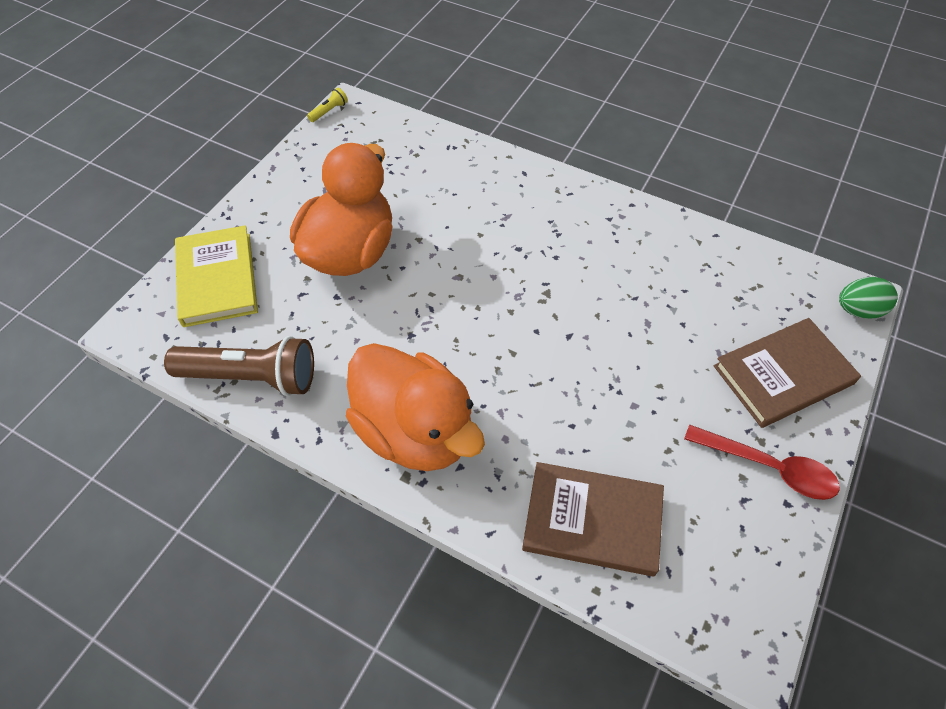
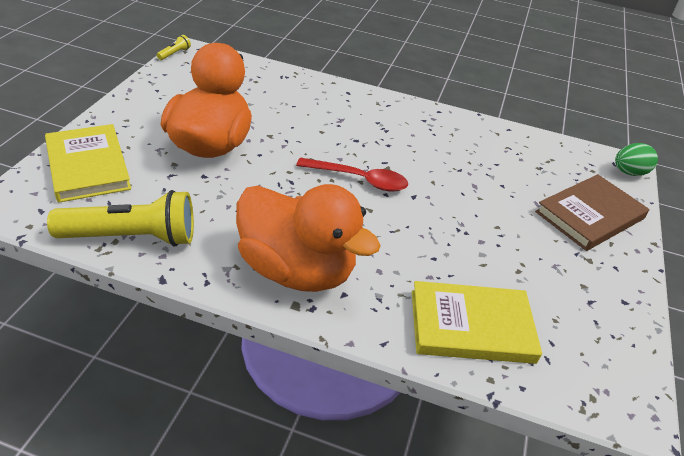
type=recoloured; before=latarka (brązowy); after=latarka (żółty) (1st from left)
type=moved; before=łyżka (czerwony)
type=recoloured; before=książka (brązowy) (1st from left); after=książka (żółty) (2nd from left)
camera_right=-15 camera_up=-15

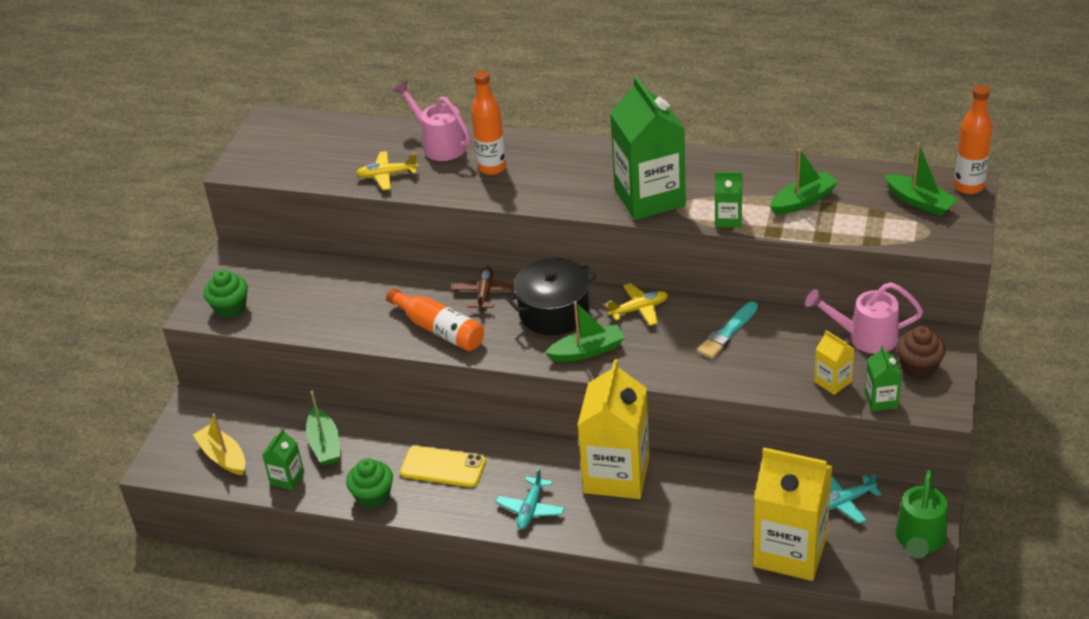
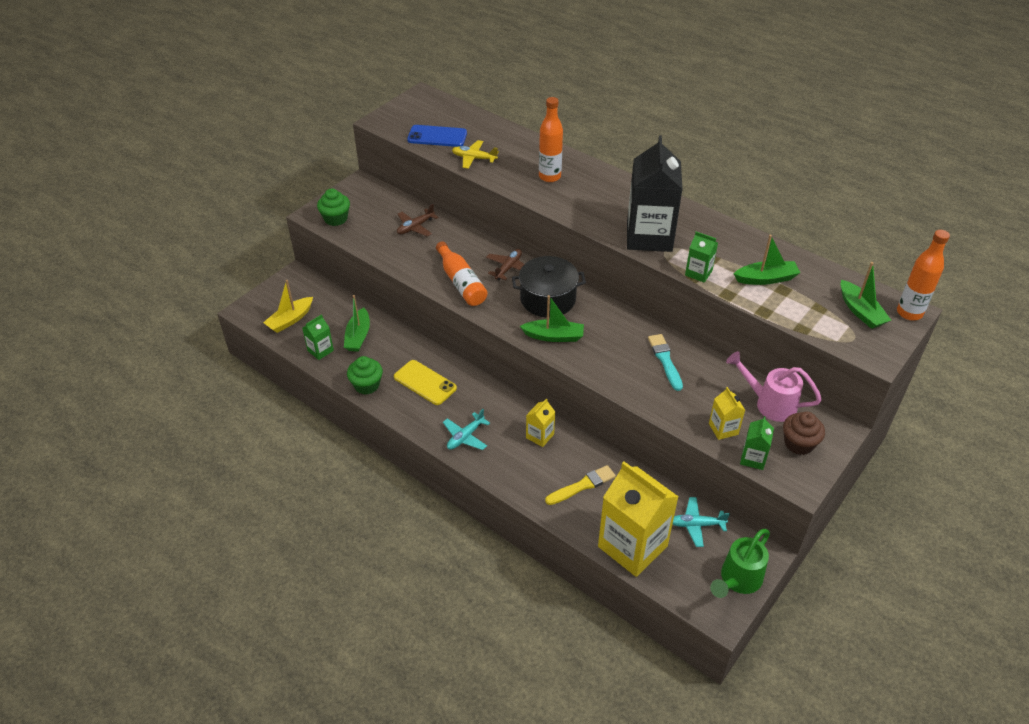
type=turned; before=łódka (żółty); turn=-120
type=added; after=samolot (brązowy) (1st from left)
type=added; after=telefon (niebieski)
type=resized; before=karton mleka (żółty) (1st from left); scale=0.45
type=added; after=pędzel (żółty)
type=recoloured; before=karton mleka (zielony) (2nd from left); after=karton mleka (czarny)
type=turned; before=pędzel (turkusowy); turn=105
type=removed; before=konewka (różowy) (1st from left)
type=removed; before=samolot (żółty) (2nd from left)
camera_right=20 camera_up=5

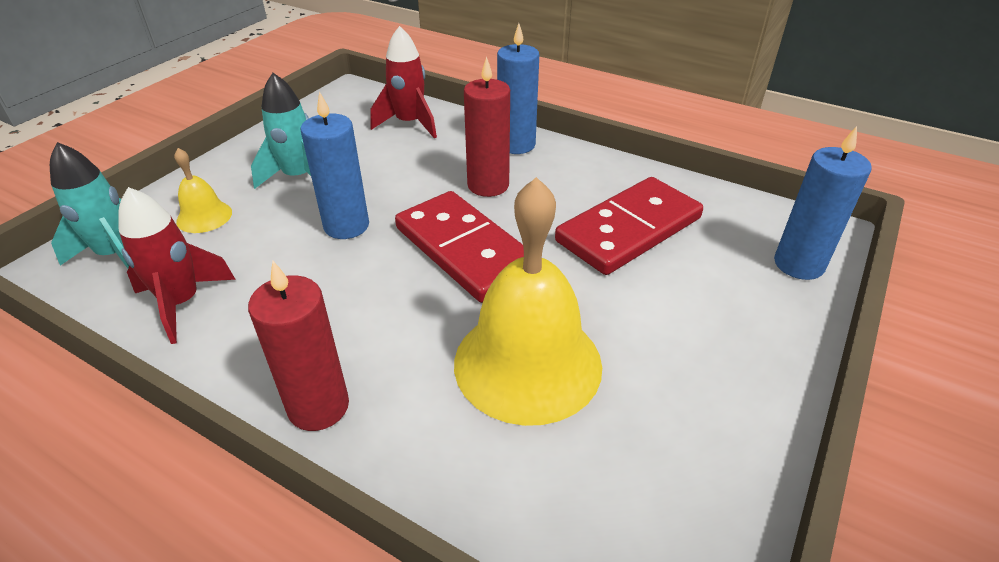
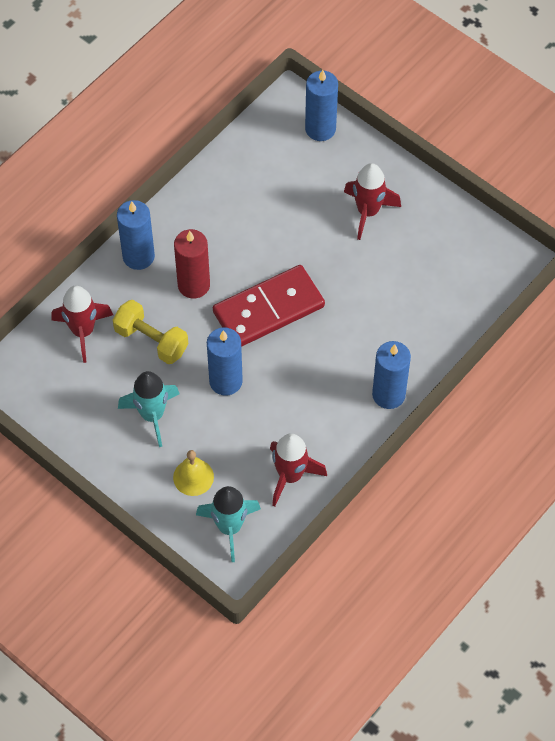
type=added; after=hantel (żółty)
type=added; after=rakieta (czerwony) (3rd from left)
type=recoloured; before=świeca (czerwony) (1st from left); after=świeca (niebieski) (4th from left)
type=removed; before=dzwonek (żółty) (2nd from left)
type=removed; before=kostka domina (czerwony) (2nd from left)
camera_right=-80 camera_up=20

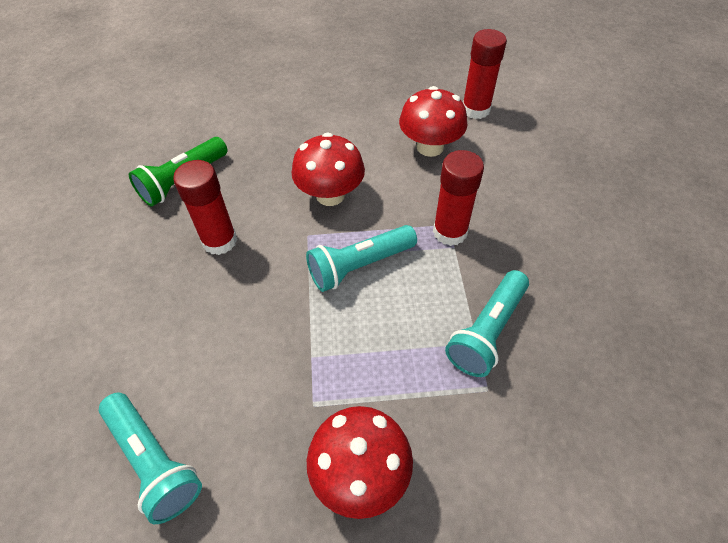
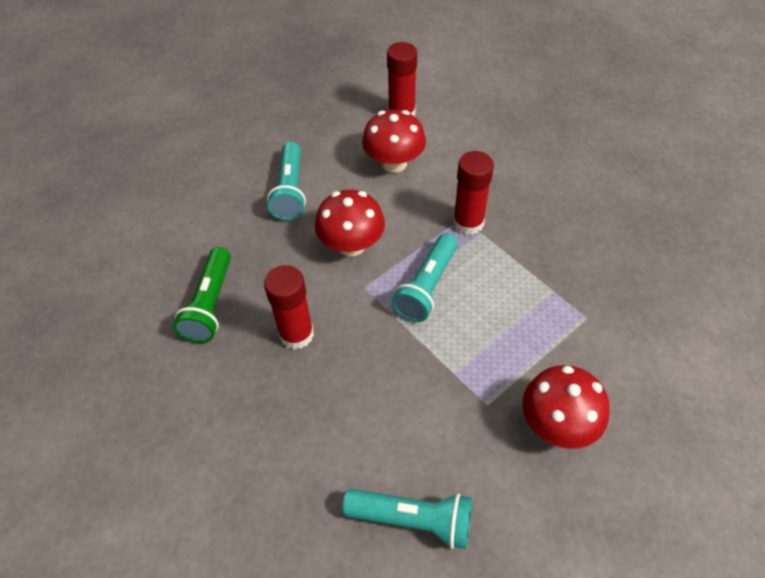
type=moved; before=latarka (turkusowy) (3rd from left in the first image); after=latarka (turkusowy) (1st from left)
camera_right=-35 camera_up=0

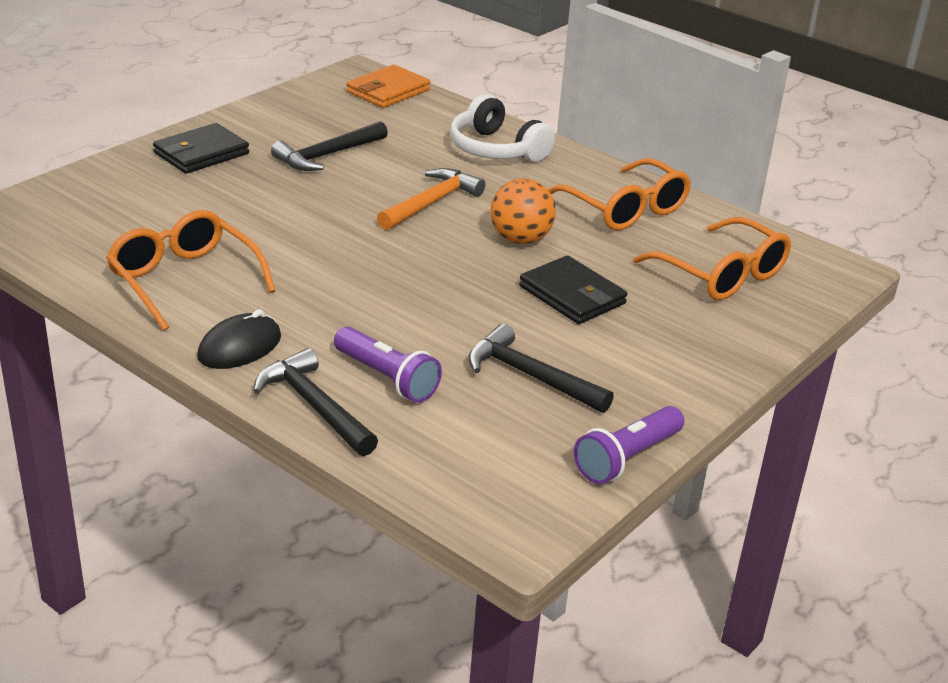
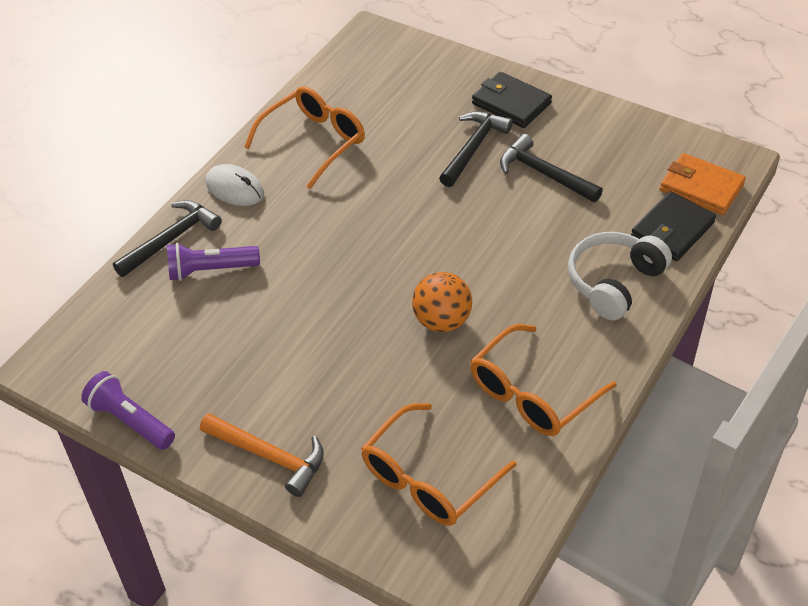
type=turned; before=latarka (fioletowy) (1st from left in the first image); turn=45
type=moved; before=młotek (pomarańczowy)
type=recoloured; before=myszka (czarny); after=myszka (biały)
type=moved; before=młotek (czarny) (3rd from left in the first image); after=młotek (czarny) (2nd from left)
type=moved; before=portfel (czarny) (2nd from left)
camera_right=85 camera_up=15

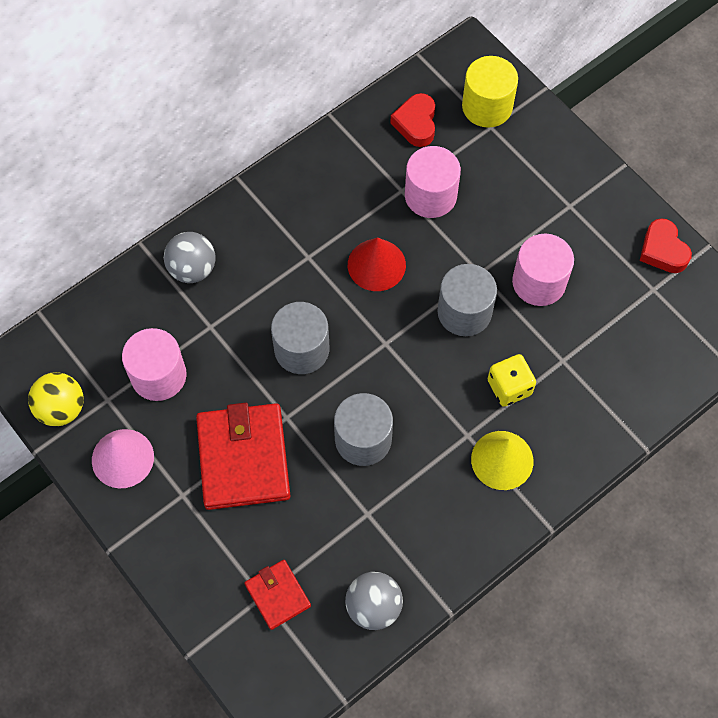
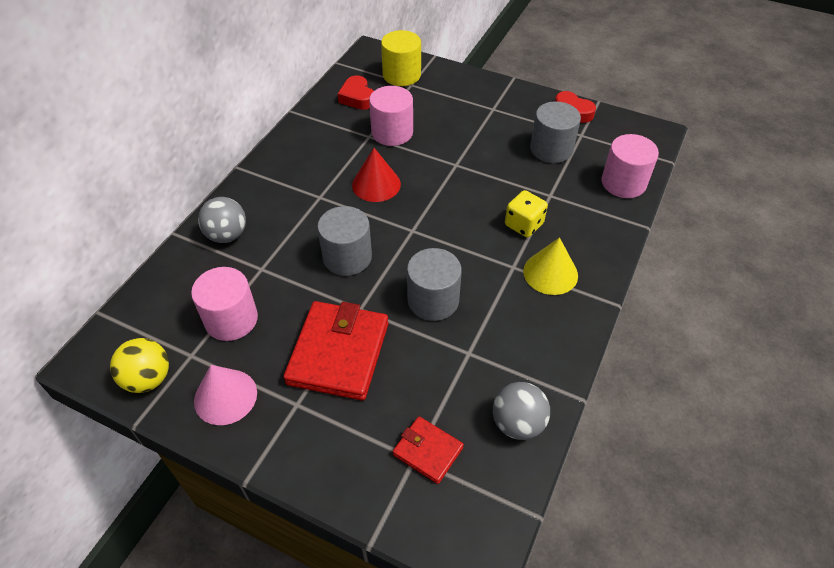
type=turned; before=portfel (czerwony) (1st from left); turn=45
type=moved; before=walec (szary) (3rd from left)
type=moved; before=walec (różowy) (3rd from left)
camera_right=-25 camera_up=-15

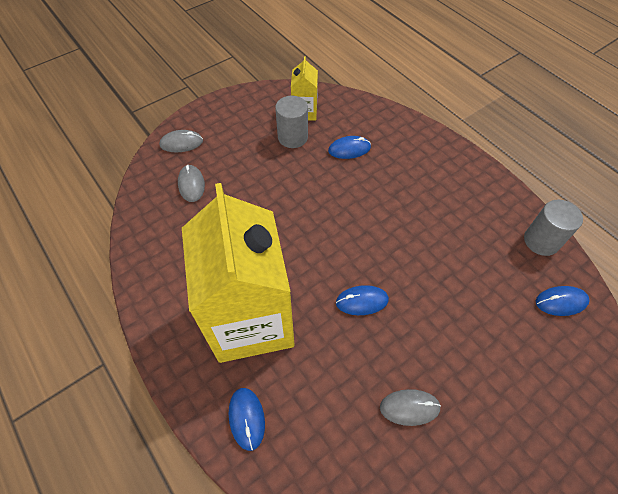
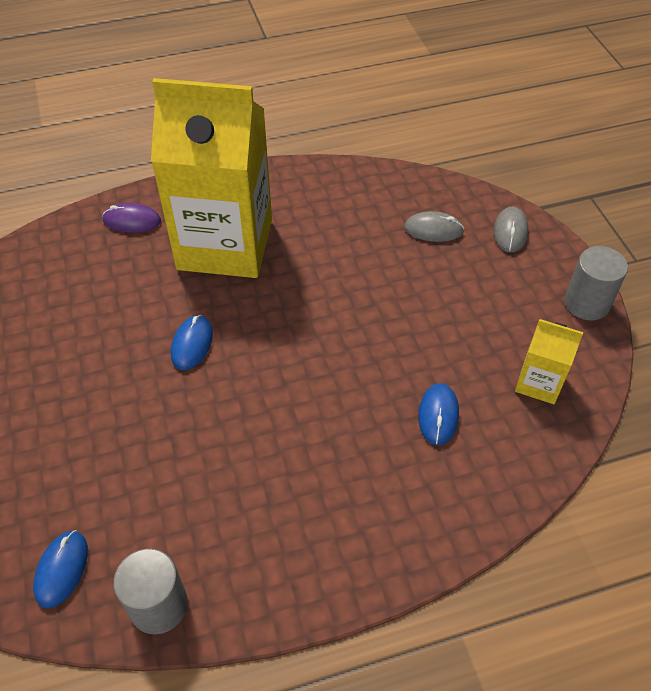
type=recoloured; before=myszka (niebieski) (1st from left); after=myszka (fioletowy)
type=moved; before=walec (szary) (1st from left in the first image); after=walec (szary) (2nd from left)
type=removed; before=myszka (szary) (3rd from left)
camera_right=110 camera_up=-5

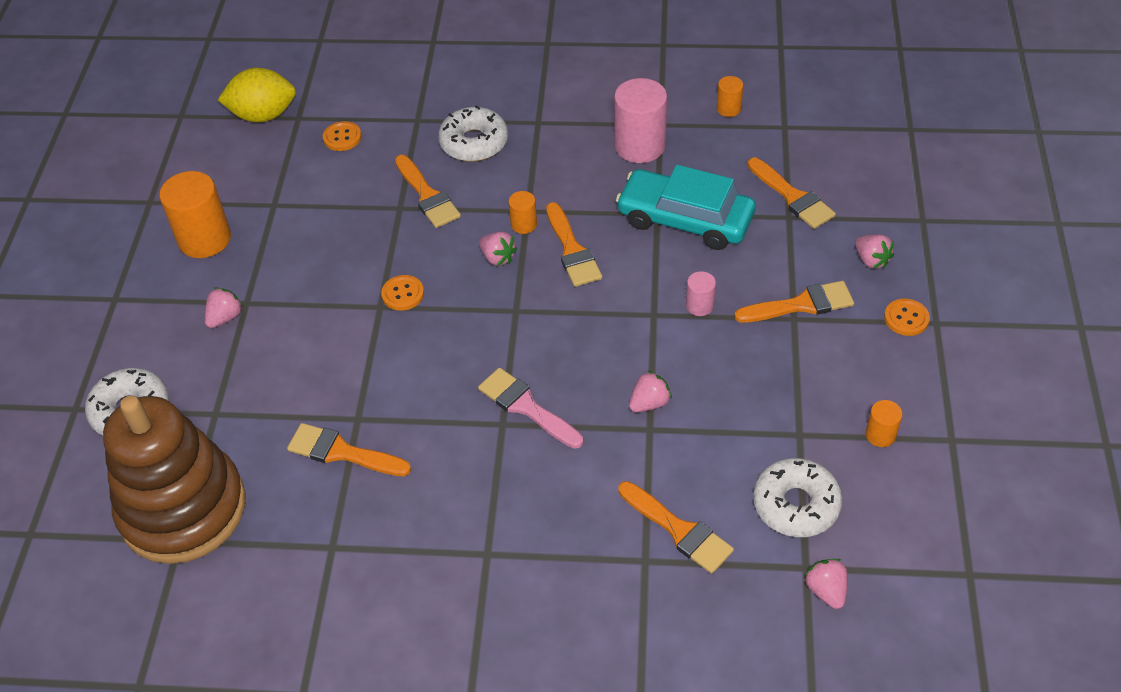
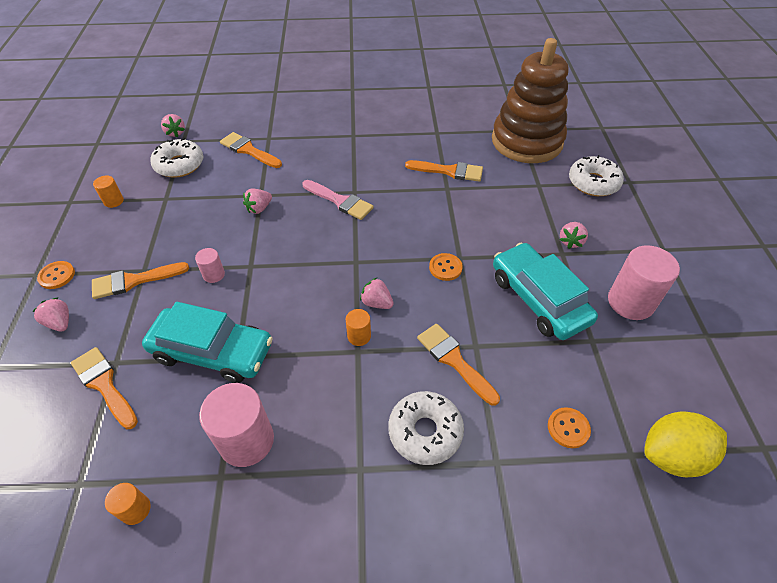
type=added; after=samochód (turkusowy) (2nd from left)
type=recoloured; before=walec (pomarańczowy) (1st from left); after=walec (różowy) (3rd from left)
type=removed; before=pędzel (pomarańczowy) (3rd from left)
camera_right=170 camera_up=0

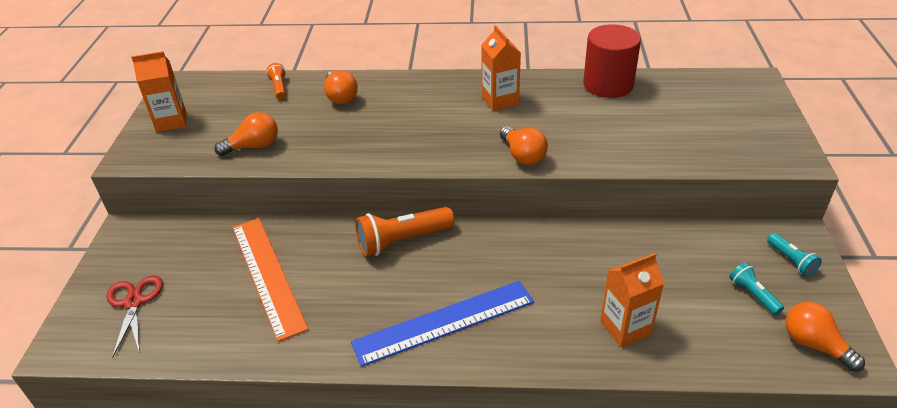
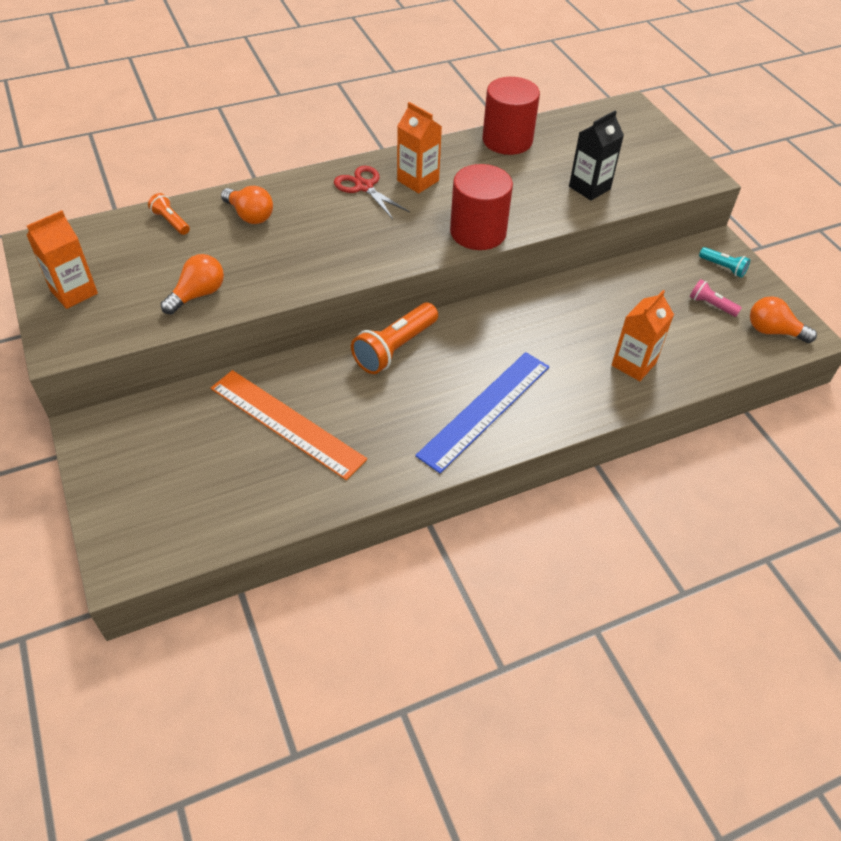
type=moved; before=nożyczki (czerwony)
type=replaced; before=żarówka (pomarańczowy) (3rd from left); after=walec (czerwony) (1st from left)
type=added; after=karton mleka (czarny)
type=recoloured; before=latarka (turkusowy) (1st from left); after=latarka (różowy)
camera_right=-30 camera_up=10

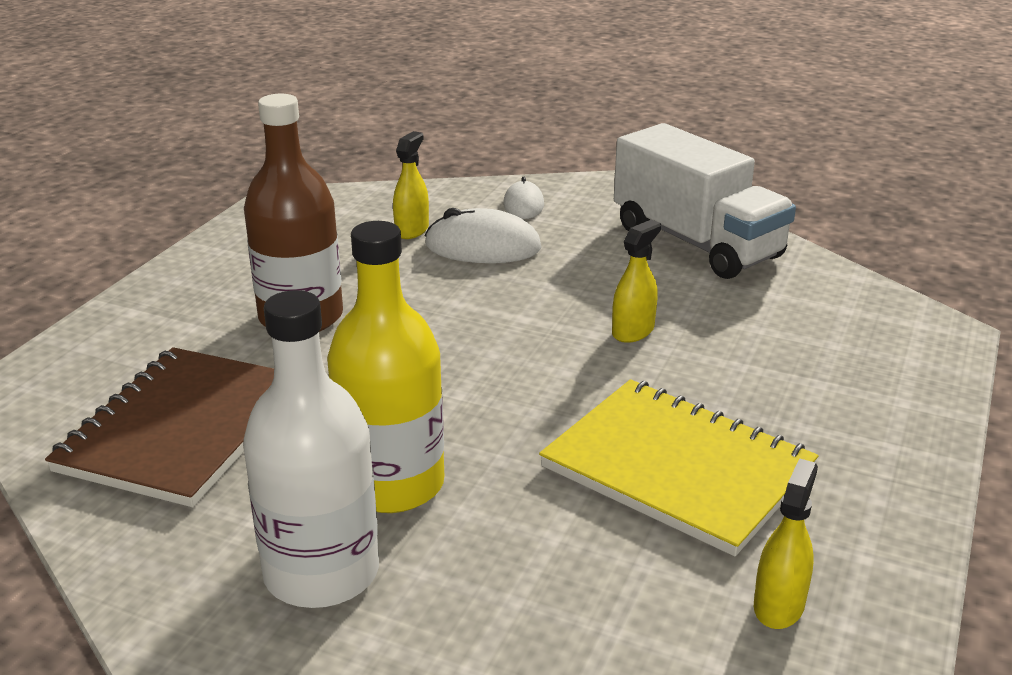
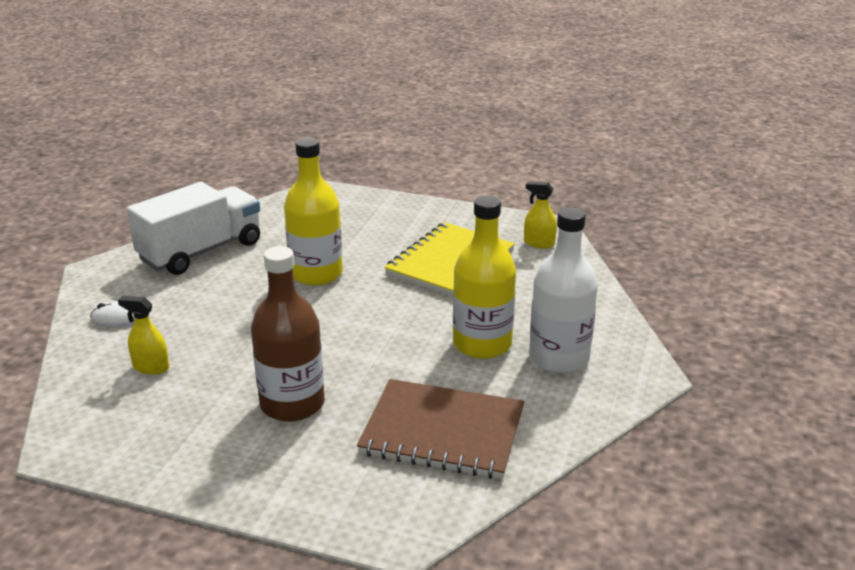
type=replaced; before=spryskiwacz (żółty) (2nd from left); after=butelka (żółty) (1st from left)
type=removed; before=myszka (biały) (1st from left)
camera_right=-95 camera_up=0

